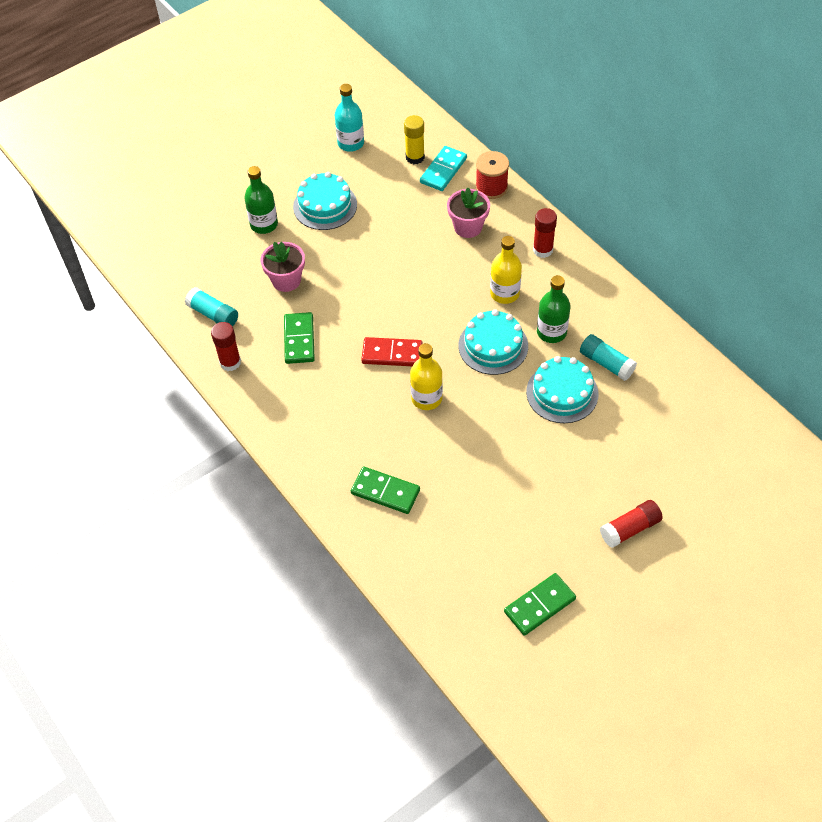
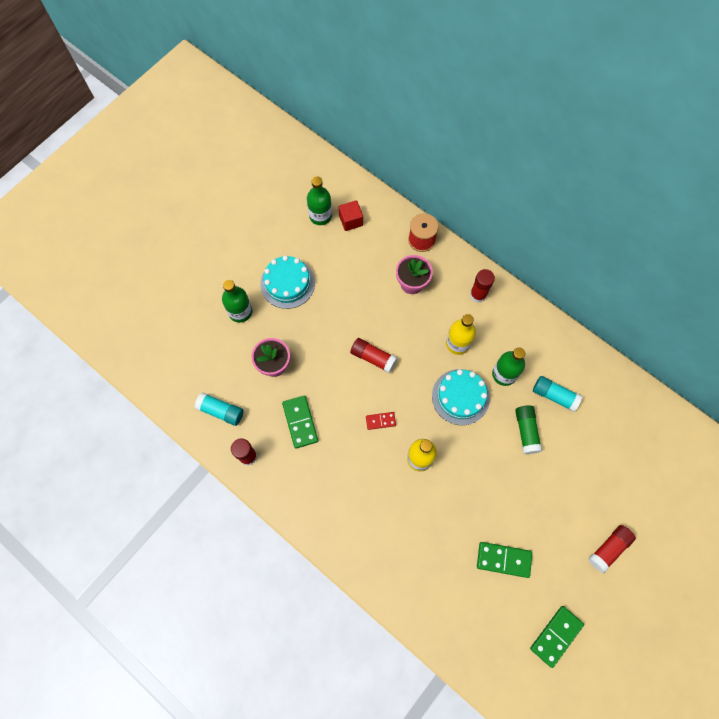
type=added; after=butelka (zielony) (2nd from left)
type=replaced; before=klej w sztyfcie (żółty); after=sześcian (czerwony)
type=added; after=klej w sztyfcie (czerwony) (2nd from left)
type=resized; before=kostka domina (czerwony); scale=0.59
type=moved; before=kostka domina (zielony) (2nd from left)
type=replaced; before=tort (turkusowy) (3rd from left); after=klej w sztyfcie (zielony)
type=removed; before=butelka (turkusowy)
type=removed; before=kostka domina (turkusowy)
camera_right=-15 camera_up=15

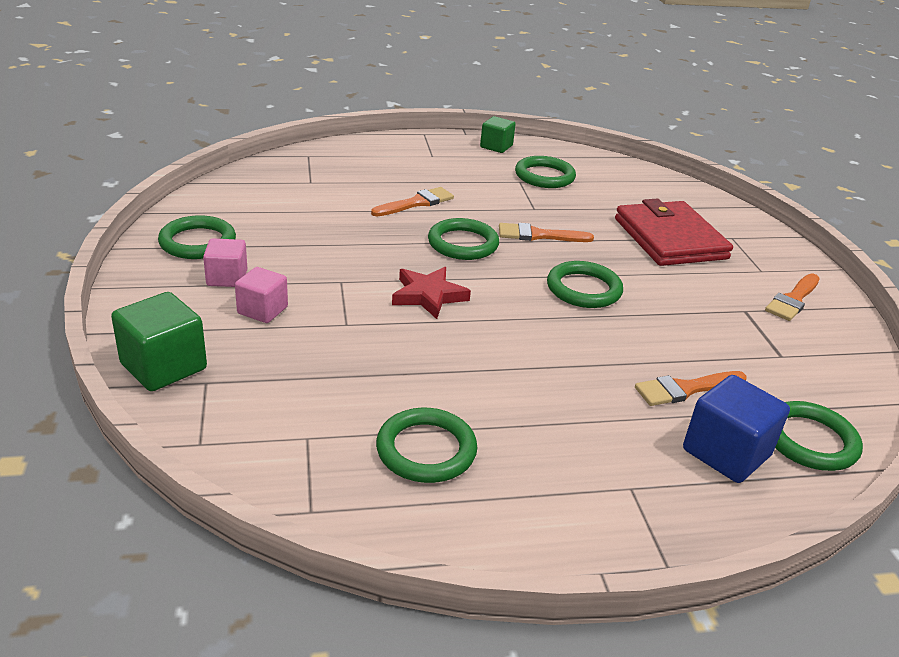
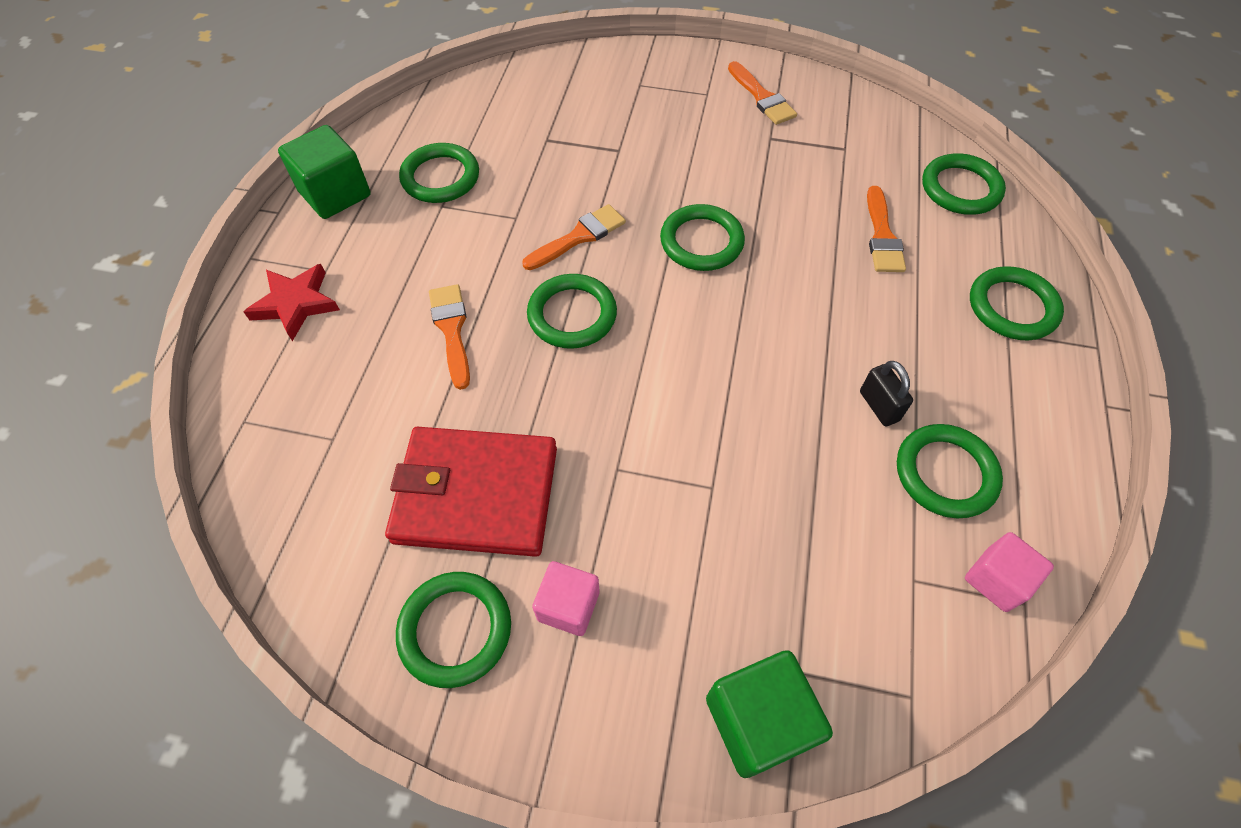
type=moved; before=gwiazda (czerwony)
type=resized; before=sześcian (zielony) (2nd from left in the first image); scale=1.54
type=moved; before=portfel (czerwony)
type=turned; before=pędzel (pomarańczowy) (2nd from left); turn=-150
type=added; after=kłódka (czarny)
type=moved; before=sześcian (różowy) (2nd from left)
type=added; after=pierścień (zielony) (7th from left)
type=removed; before=sześcian (niebieski)
camera_right=-65 camera_up=25

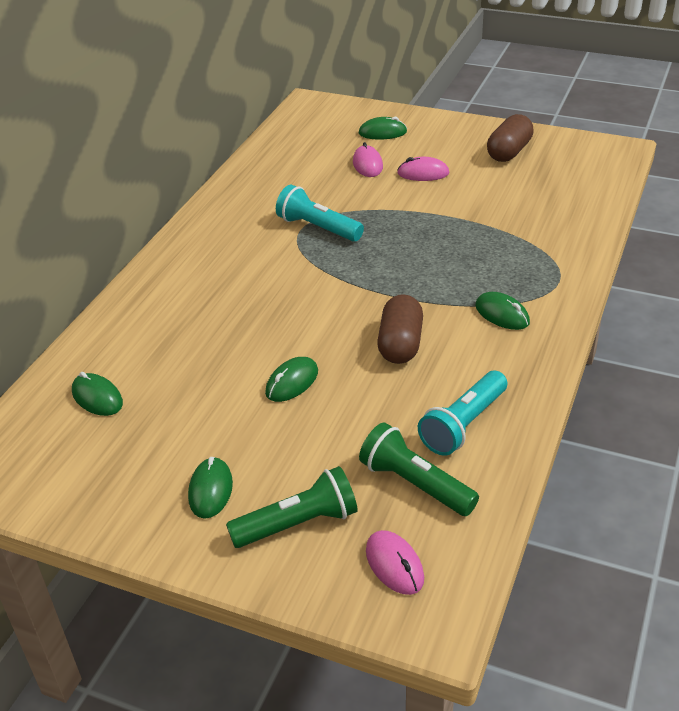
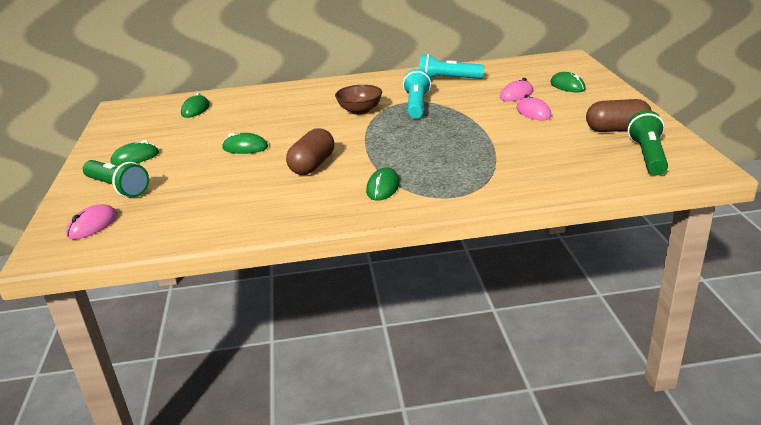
type=turned; before=kapsułka (brązowy) (1st from left); turn=-45
type=added; after=miska (brązowy)
type=moved; before=latarka (turkusowy) (2nd from left)
type=moved; before=latarka (zielony) (2nd from left)
camera_right=60 camera_up=-10

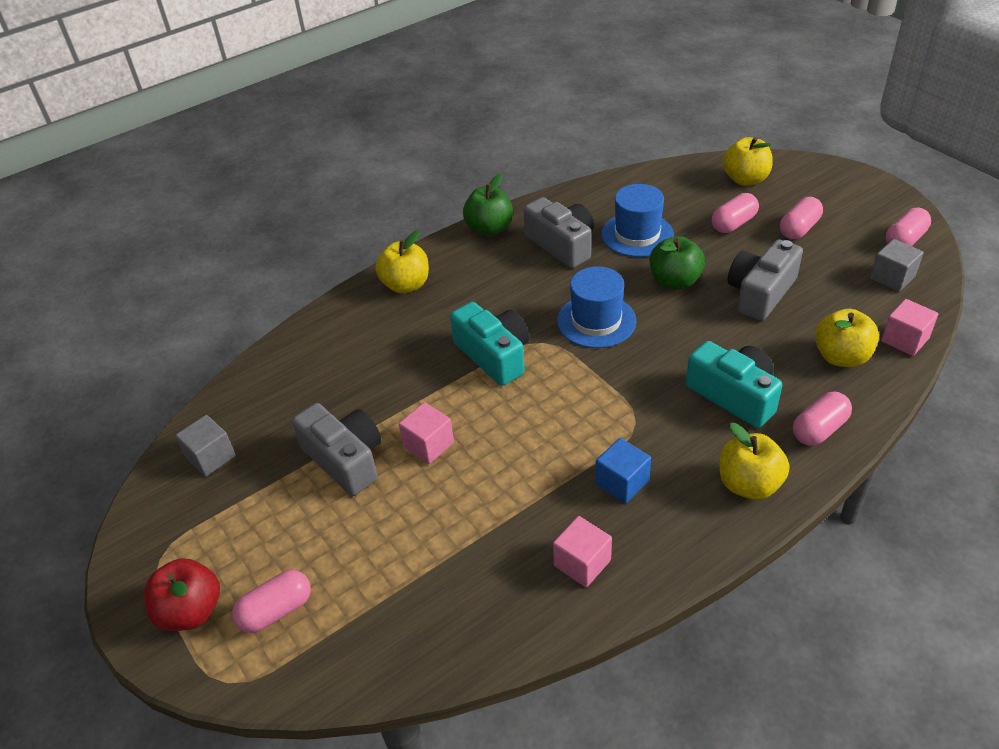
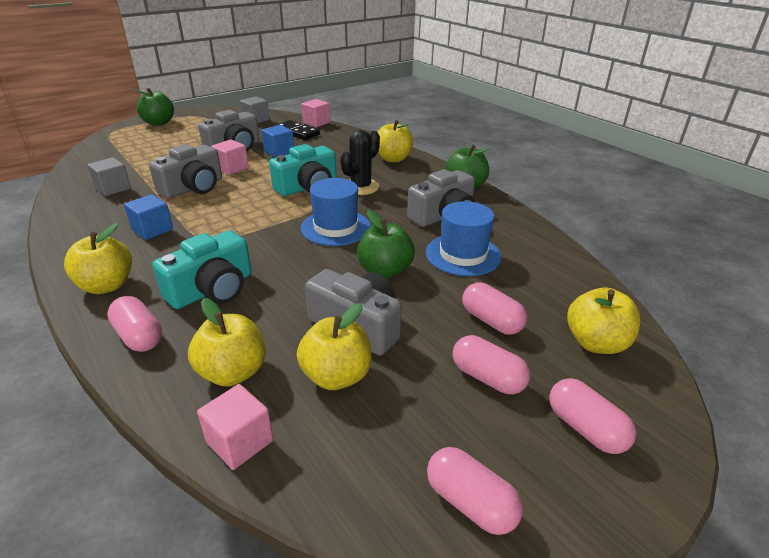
type=moved; before=sześcian (szary) (2nd from left in the first image); after=sześcian (szary) (1st from left)
type=recoloured; before=jabłko (czerwony); after=jabłko (zielony) (1st from left)
type=added; after=aparat fotograficzny (szary) (1st from left)
type=added; after=sześcian (niebieski) (2nd from left)
type=added; after=kostka domina (czarny)
type=added; after=jabłko (żółty) (3rd from left)
type=moved; before=sześcian (różowy) (2nd from left in the first image); after=sześcian (różowy) (3rd from left)
type=added; after=kaktus (czarny)
type=moved; before=kapsułka (różowy) (1st from left in the first image); after=kapsułka (różowy) (5th from left)
camera_right=85 camera_up=-10

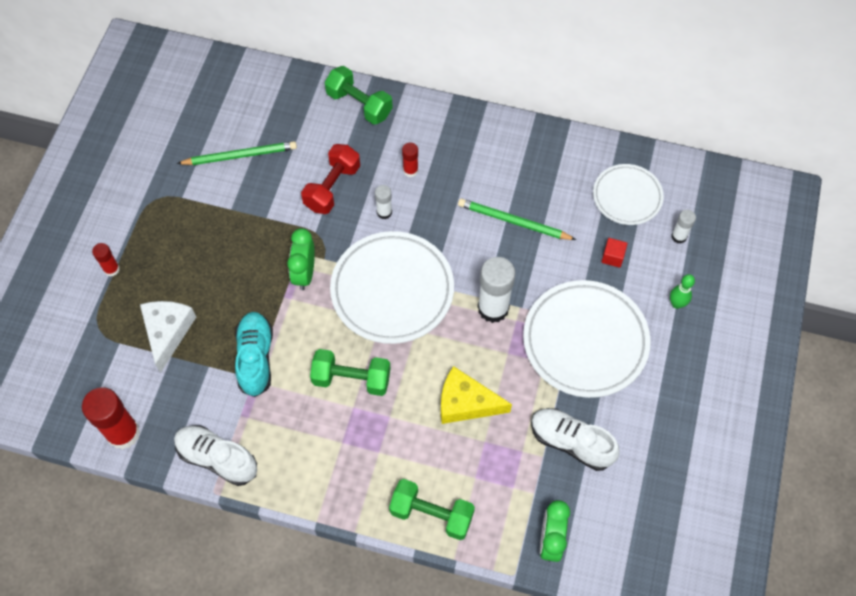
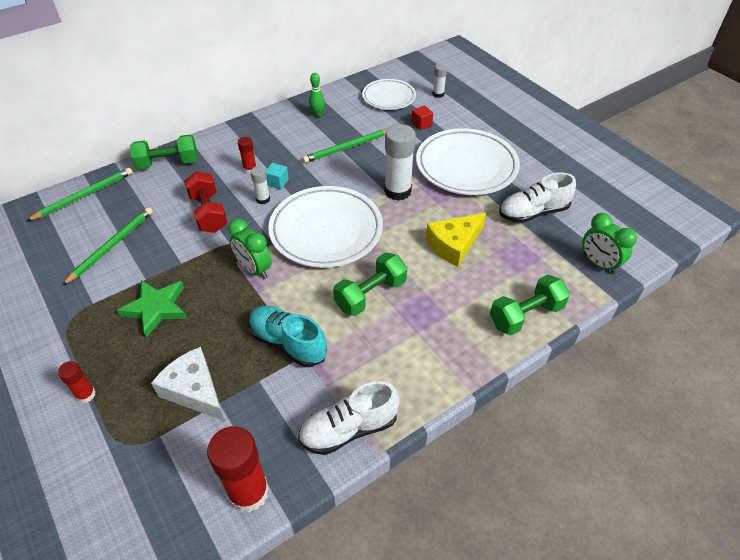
type=added; after=ołówek (zielony) (1st from left)
type=added; after=gwiazda (zielony)
type=added; after=sześcian (turkusowy)
type=moved; before=kręgiel (zielony)
camera_right=-50 camera_up=-15

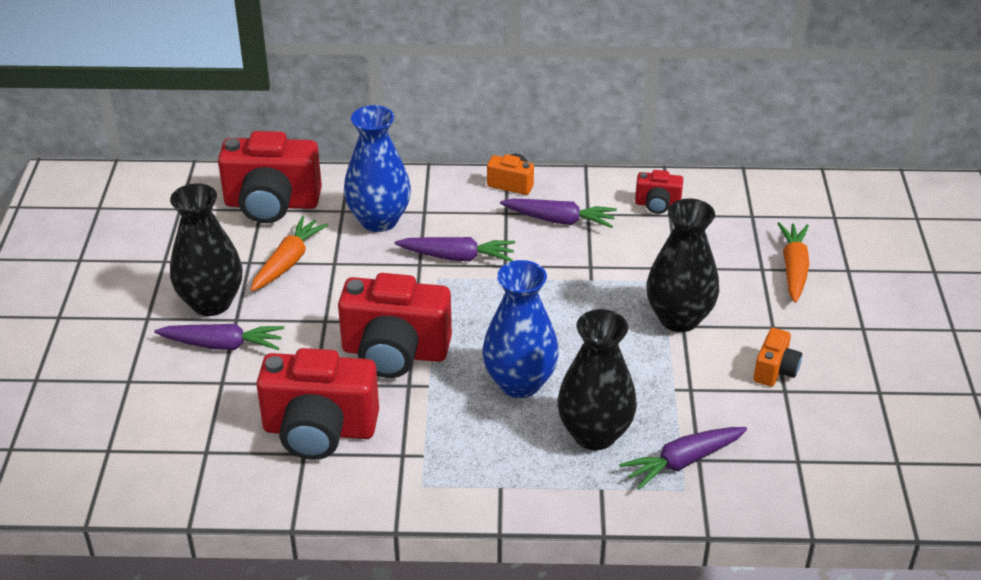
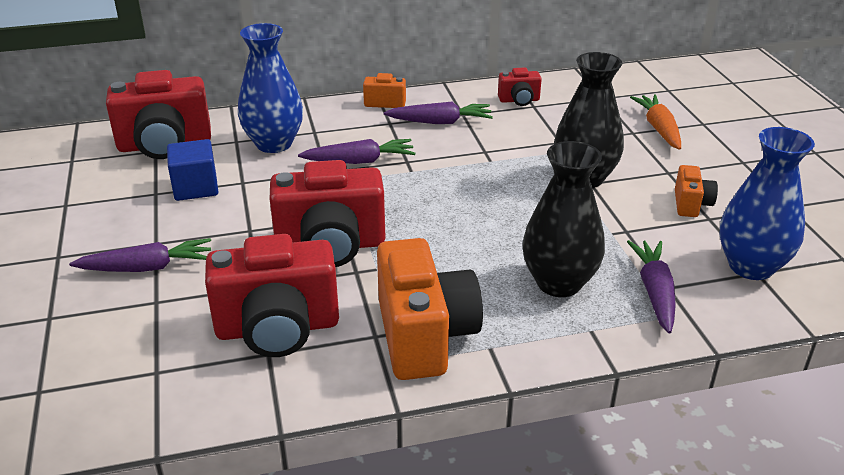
type=replaced; before=marchewka (pomarańczowy) (1st from left); after=sześcian (niebieski)
type=added; after=aparat fotograficzny (pomarańczowy) (2nd from left)
type=turned; before=marchewka (fioletowy) (4th from left); turn=135
type=moved; before=wazon (niebieski) (2nd from left)
type=removed; before=wazon (czarny) (1st from left)
camera_right=-15 camera_up=-5

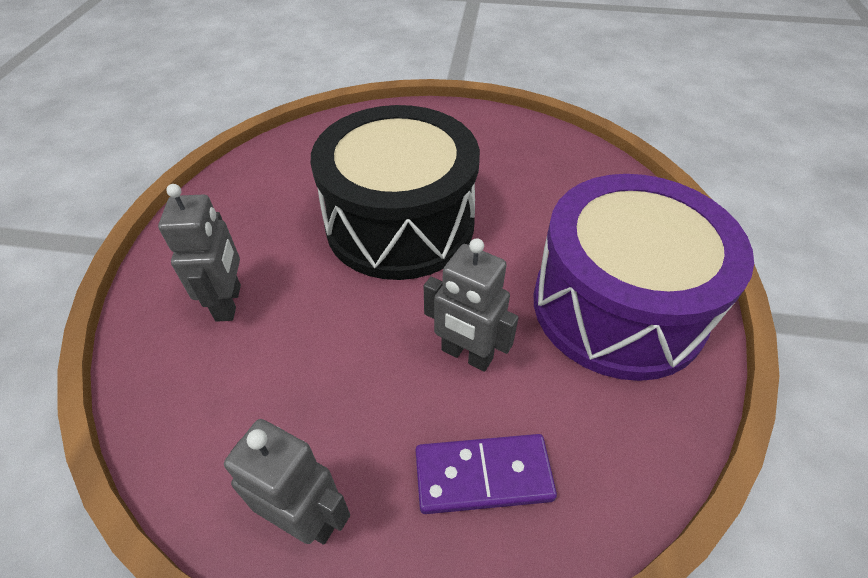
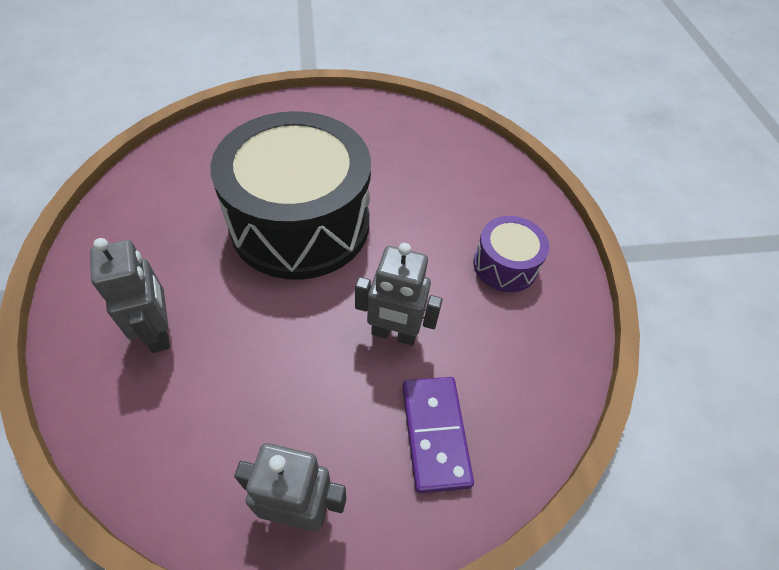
type=turned; before=kostka domina (fioletowy); turn=-75
type=resized; before=bęben (fioletowy); scale=0.45
camera_right=-20 camera_up=5

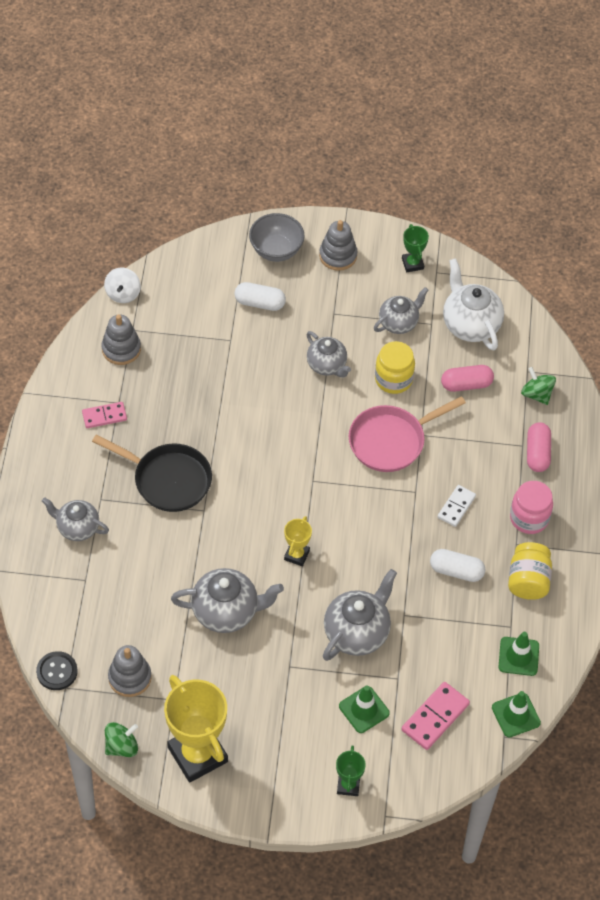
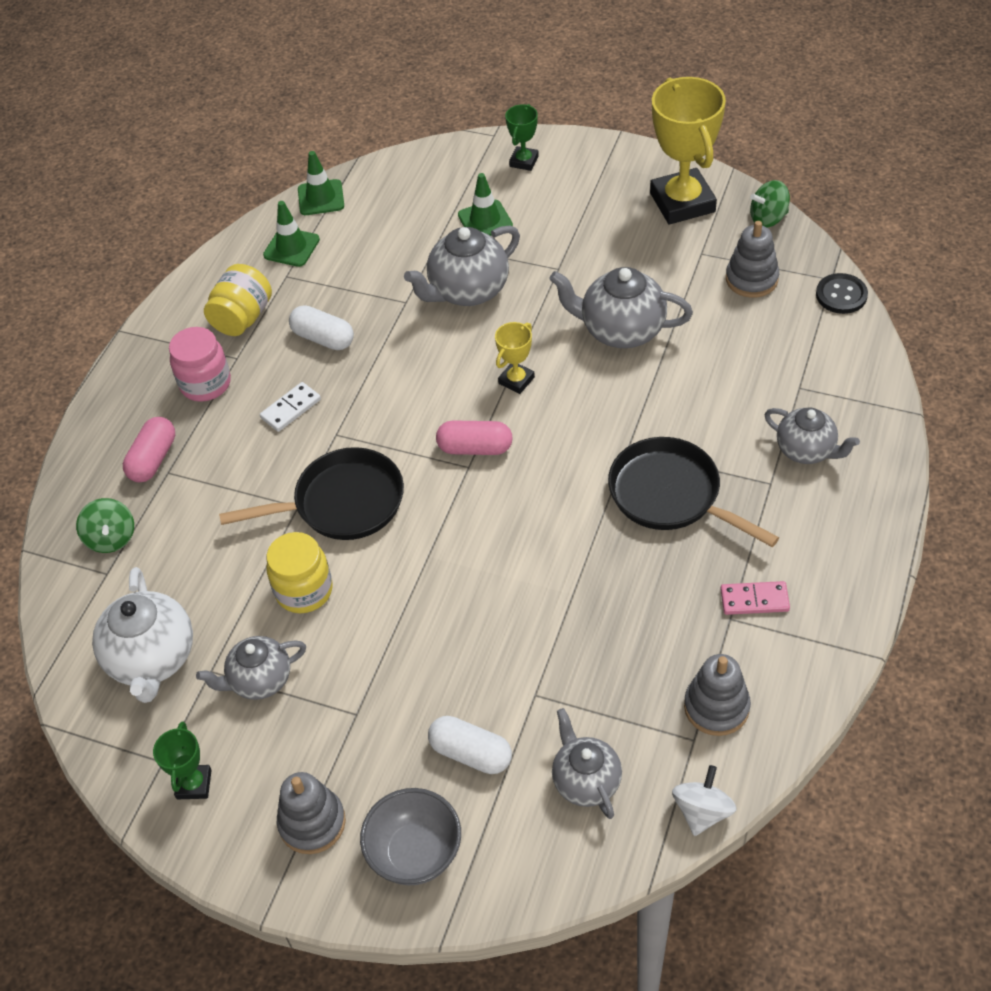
type=recoloured; before=patelnia (różowy); after=patelnia (czarny) (1st from left)
type=moved; before=kapsułka (różowy) (1st from left in the first image); after=kapsułka (różowy) (2nd from left)
type=moved; before=imbryk (szary) (3rd from left)
type=removed; before=kostka domina (różowy) (2nd from left)
camera_right=-160 camera_up=-5

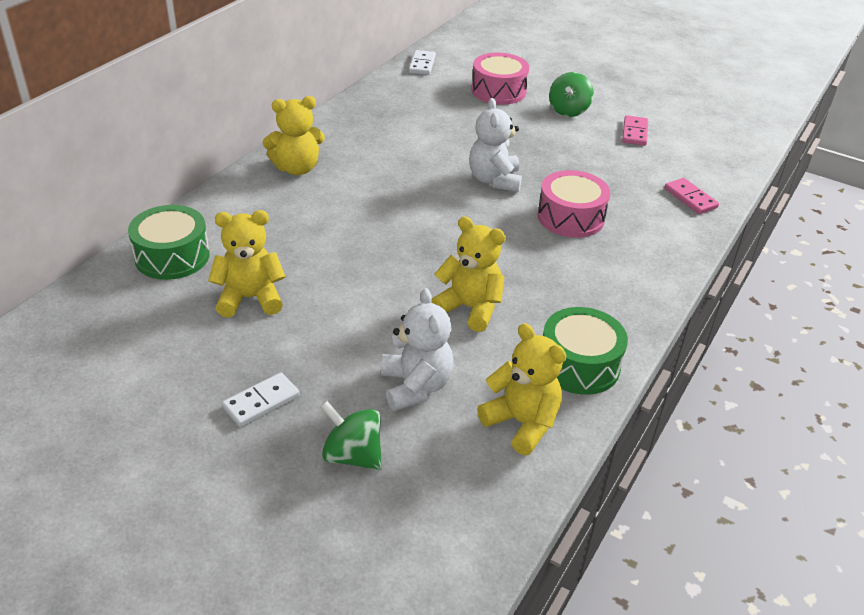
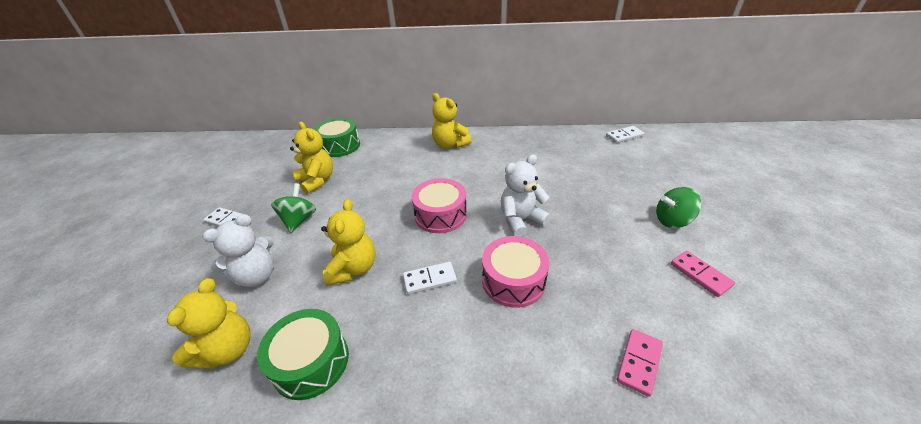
type=moved; before=bączek (zielony) (1st from left)
type=added; after=kostka domina (biały) (2nd from left)
type=moved; before=bęben (różowy) (1st from left)
type=turned; before=kostka domina (różowy) (1st from left in the first image); turn=75
camera_right=65 camera_up=0

